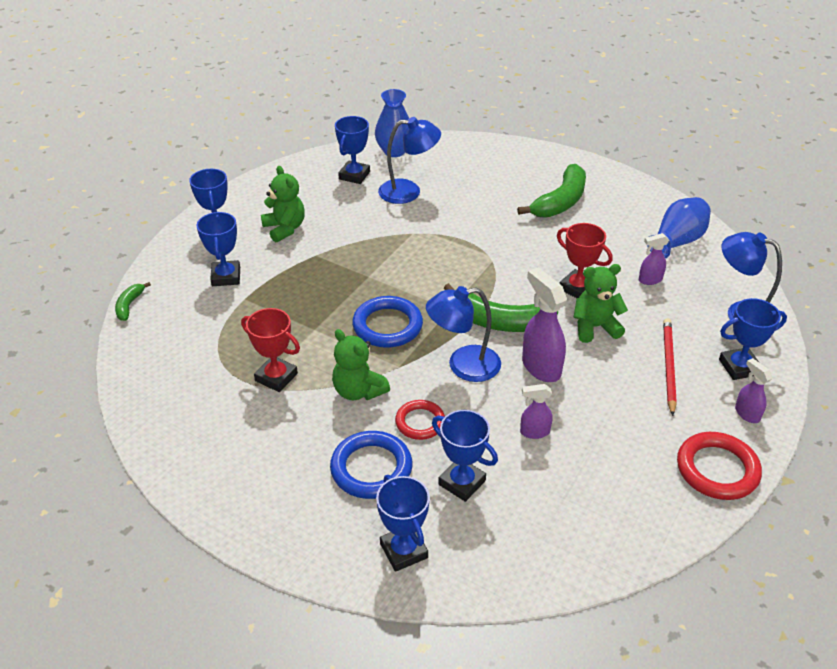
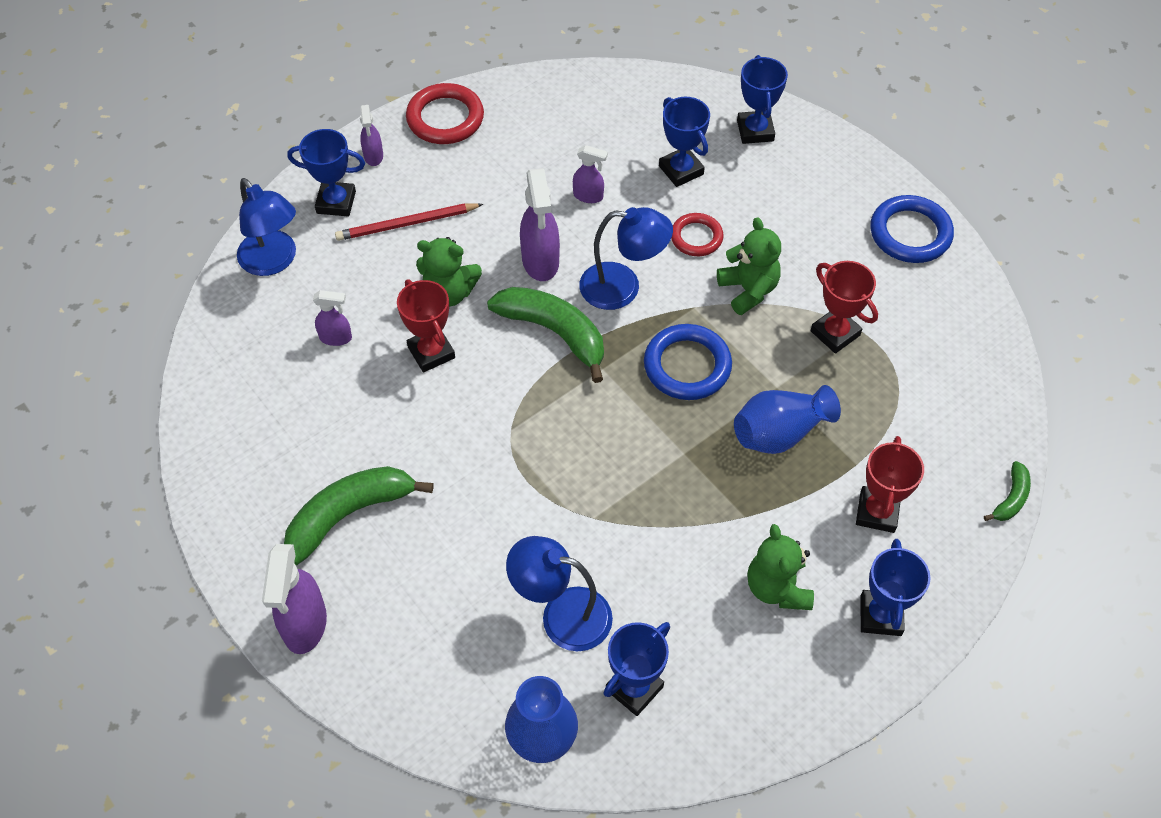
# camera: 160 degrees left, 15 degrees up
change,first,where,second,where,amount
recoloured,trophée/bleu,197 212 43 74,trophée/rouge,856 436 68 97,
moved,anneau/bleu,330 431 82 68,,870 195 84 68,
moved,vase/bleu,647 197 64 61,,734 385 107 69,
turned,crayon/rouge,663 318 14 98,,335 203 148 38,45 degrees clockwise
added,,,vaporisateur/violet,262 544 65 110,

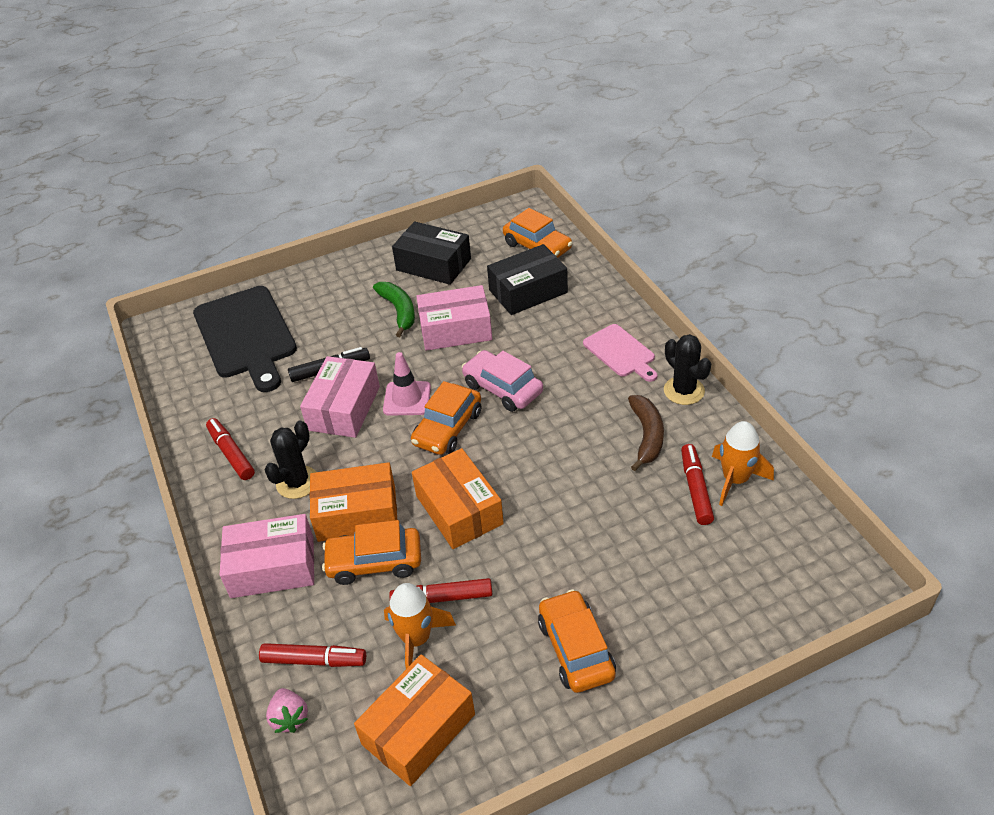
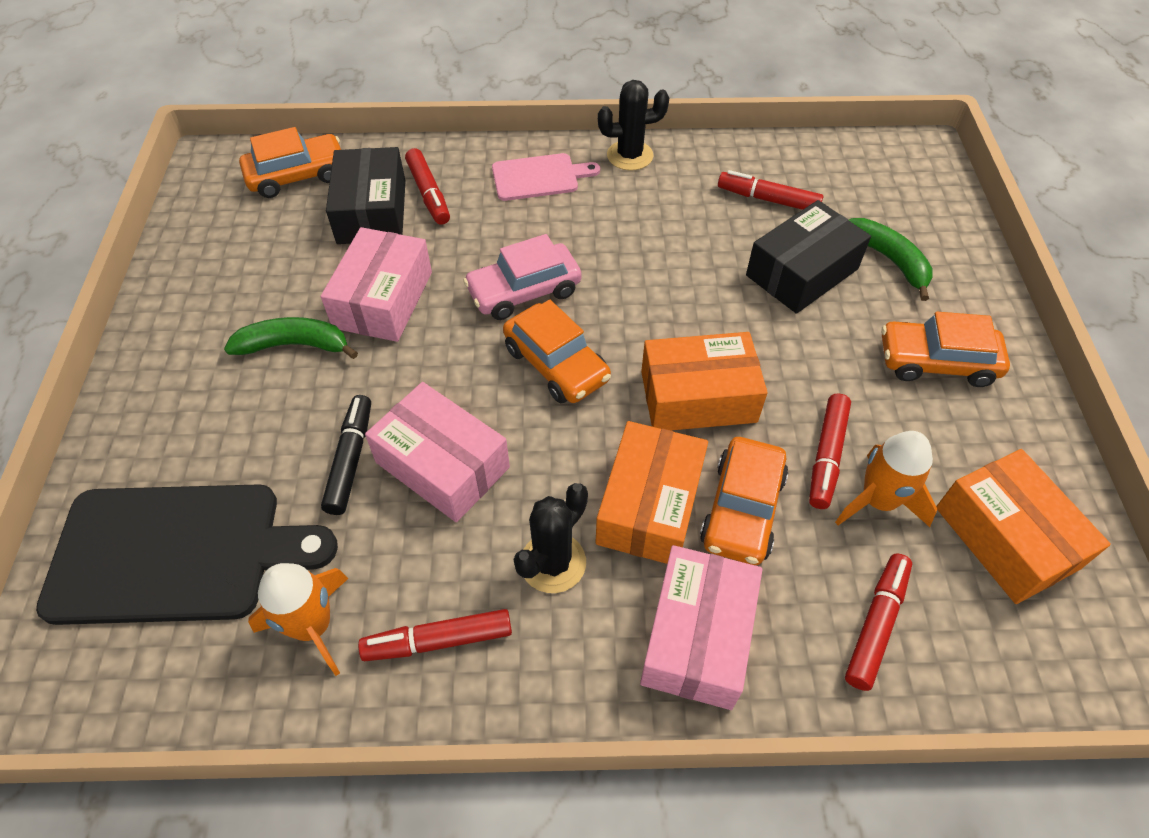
# camera: 70 degrees left, 10 degrees up
change,first,where,second,where,amount
turned,cactus/noir,264 420 52 79,,514 483 74 110,75 degrees clockwise
removed,fraise/rose,266 688 42 45,,,
removed,cône de chantier/rose,383 352 48 64,,,
moved,boîte/noir,392 221 79 64,,746 200 125 114,
removed,banane/marron,628 395 36 76,,,
moved,fusée/orange,712 421 62 85,,248 563 101 113,
added,,,feutre/rouge,405 148 45 77,
added,,,banane/vert,849 218 83 83,

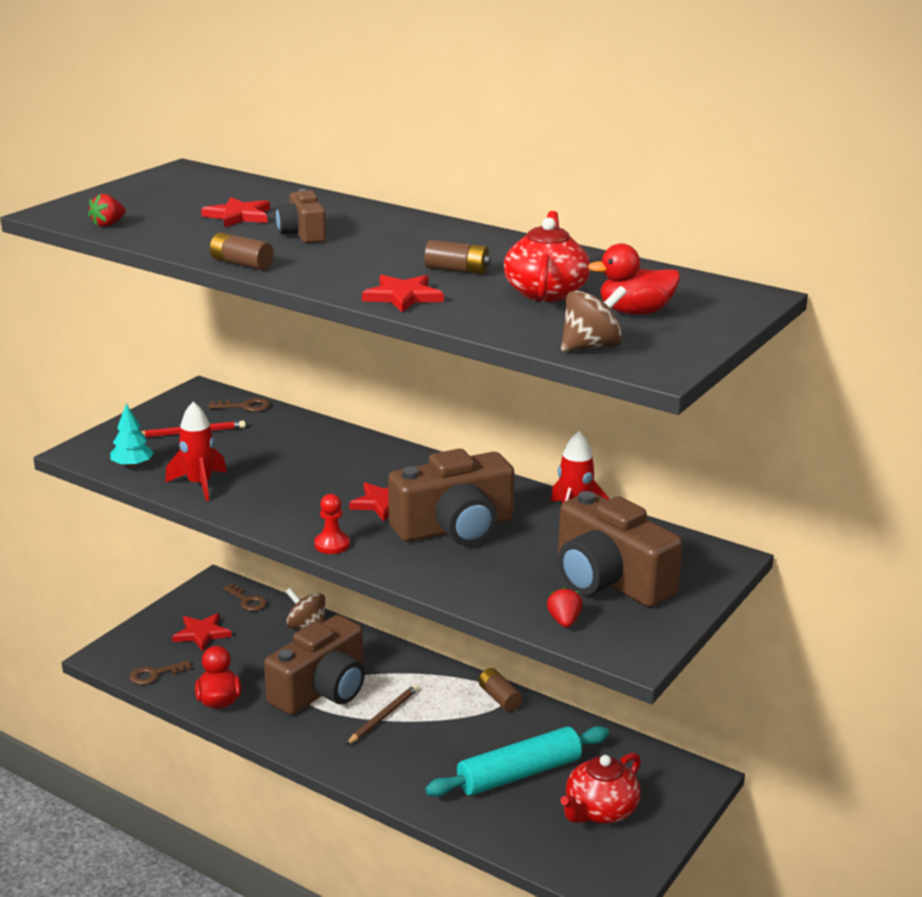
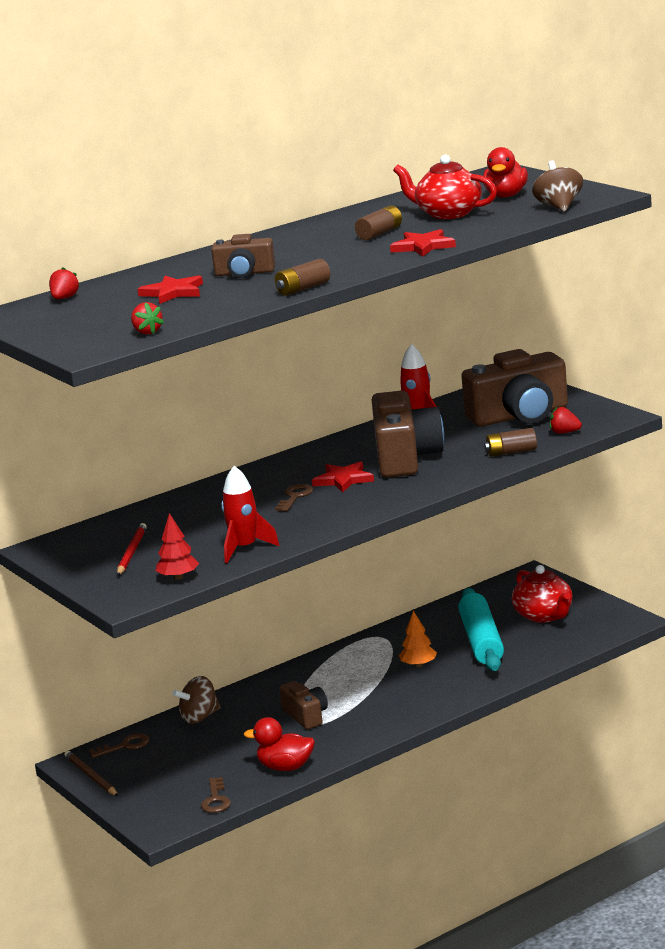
# camera: 65 degrees left, 5 degrees down
change,first,where,second,where,amount
recoloured,arbre/turquoise,110 404 44 64,arbre/rouge,156 513 43 67,
removed,étoile/rouge,172 613 60 38,,,
moved,clé/marron,208 398 62 14,,275 484 38 27,
resized,appareil photo/marron,264 615 101 100,,279 681 49 48,x0.53
removed,pion/rouge,314 494 36 60,,,
moved,crayon/marron,346 684 72 61,,64 750 54 46,
moved,pile/marron,478 668 45 44,,484 428 53 29,
added,,,fraise/rouge,49 267 31 32,
added,,,arbre/orange,399 611 38 56,

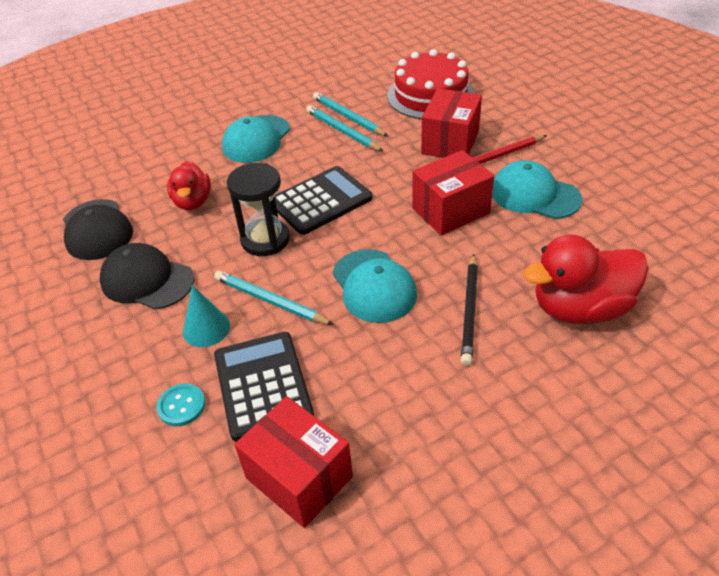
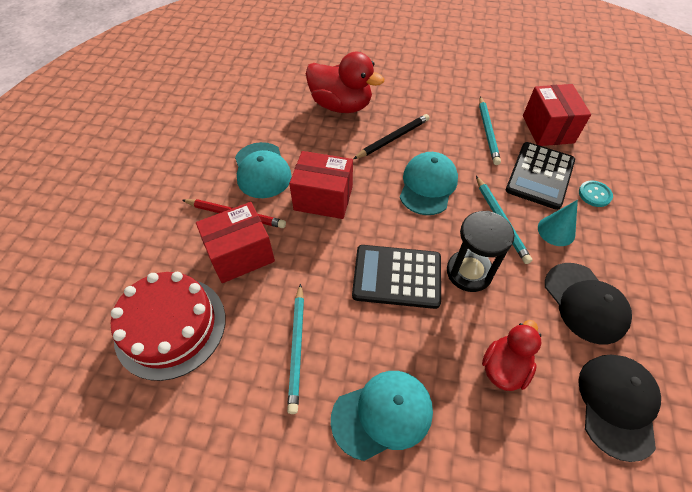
# camera: 140 degrees left, 10 degrees up
change,first,where,second,where,amount
moved,crayon/turquoise,313 92 75 44,,479 96 22 69,

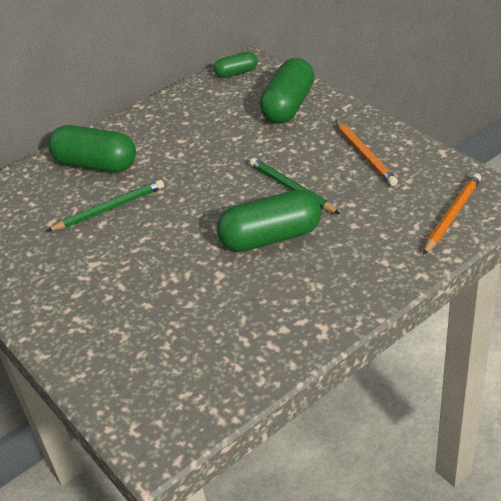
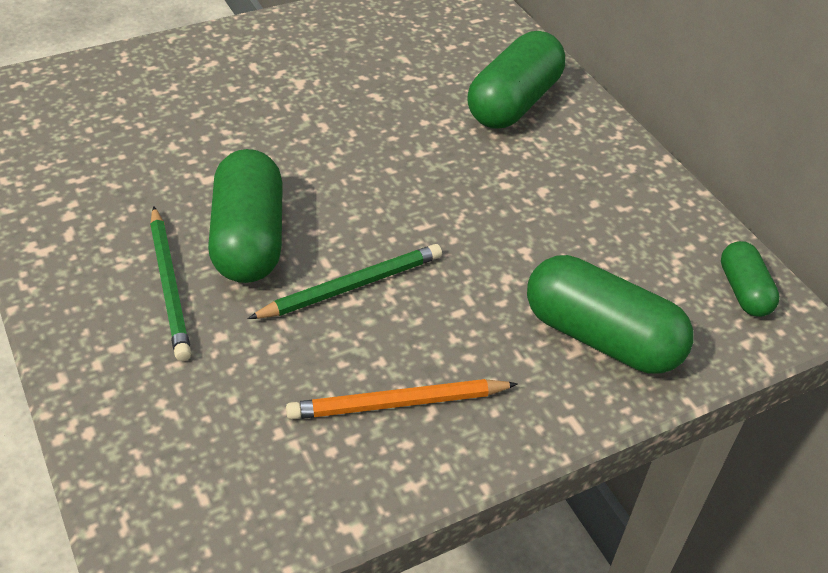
# camera: 95 degrees right, 5 degrees up
change,first,where,second,where,amount
moved,crayon/vert,47 180 117 51,,150 206 41 155,
removed,crayon/orange,423 173 58 82,,,

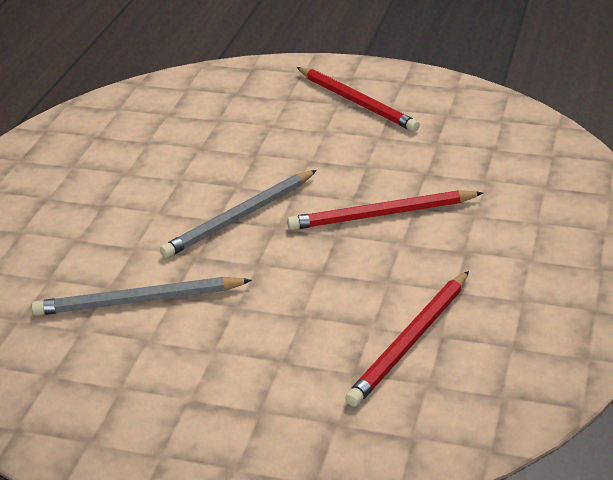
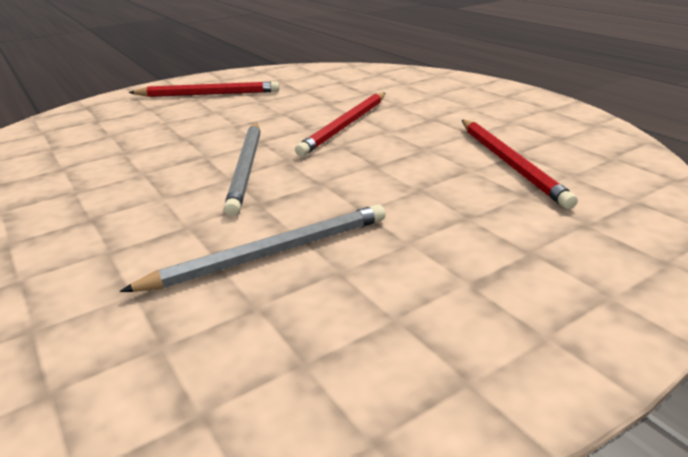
# camera: 50 degrees left, 5 degrees down
change,first,where,second,where,amount
turned,crayon/gris,31 277 221 39,,120 204 266 88,150 degrees counterclockwise

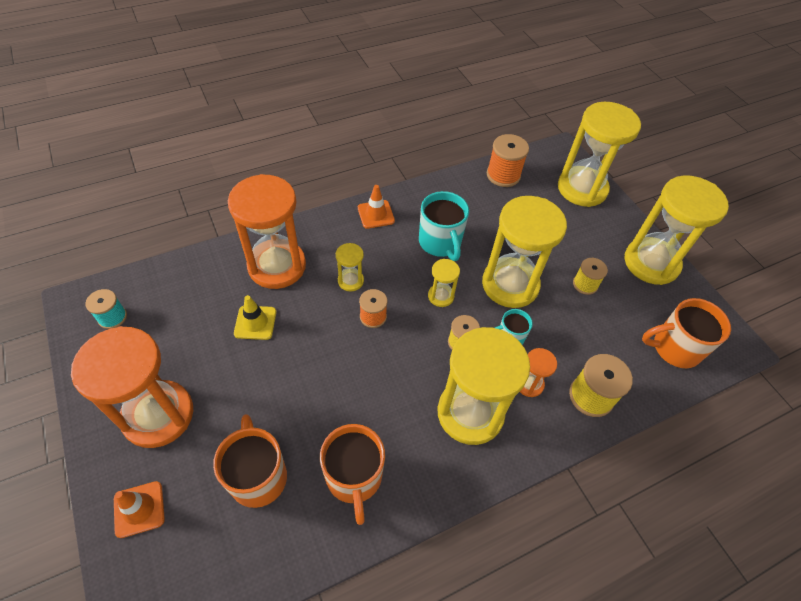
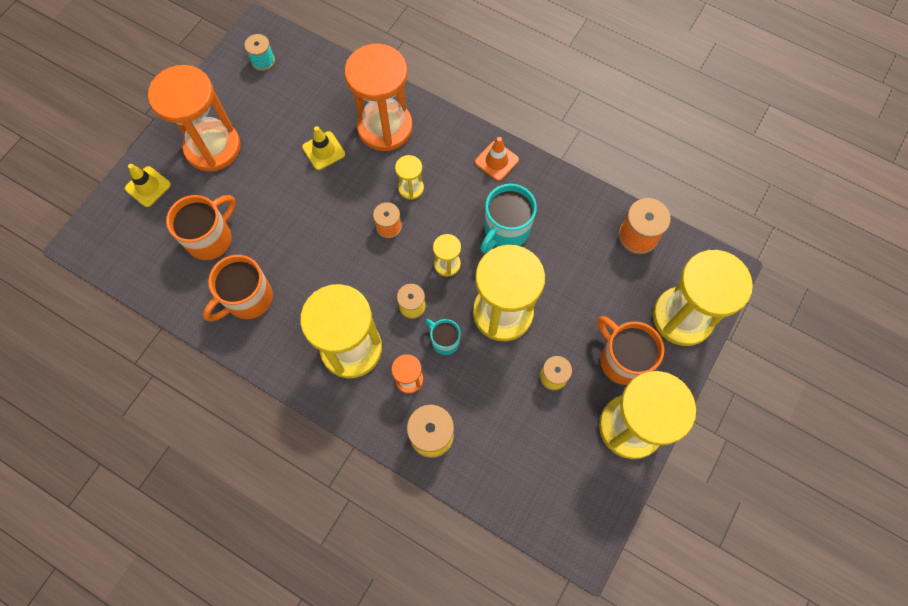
# camera: 60 degrees right, 15 degrees up
change,first,where,second,where,amount
recoloured,cône de chantier/orange,114 481 51 57,cône de chantier/jaune,125 164 46 43,
moved,tasse/orange,642 298 89 70,,597 316 67 69,

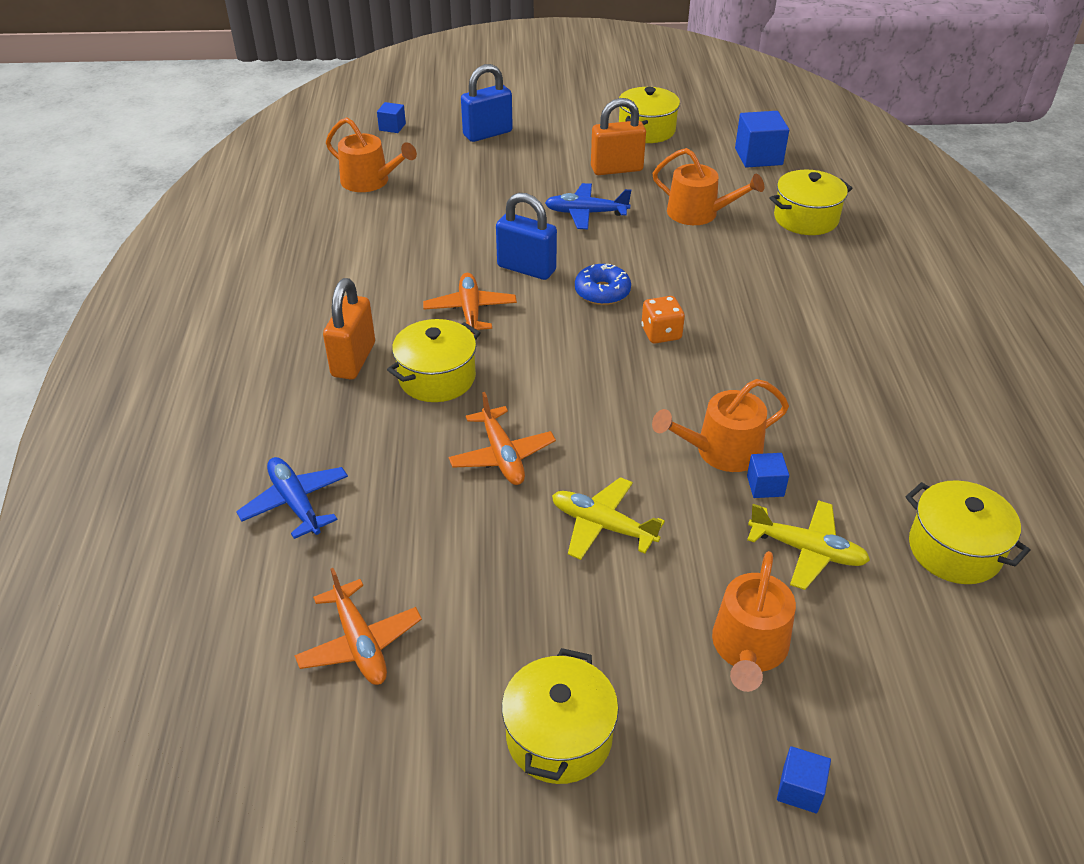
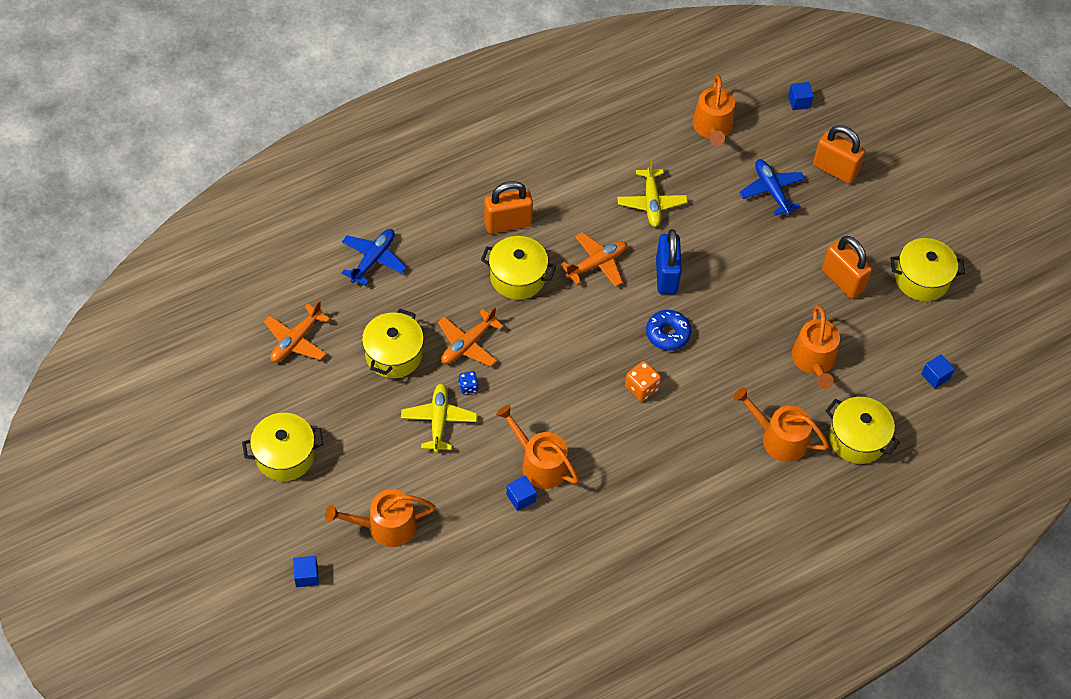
# camera: 60 degrees right, 15 degrees up
change,first,where,second,where,amount
recoloured,cadenas/bleu,461 64 52 78,cadenas/orange,813 125 52 59,
moved,avion/bleu,545 183 86 46,,739 159 66 57,
resized,cube/bleu,735 111 54 57,,921 354 34 35,x0.55
moved,avion/jaune,747 500 123 90,,617 159 71 68,
moved,marmite/jaune,905 480 126 104,,362 309 62 69,
added,,,dé/bleu,459 371 19 23,
added,,,arrosoir/orange,733 387 96 75,

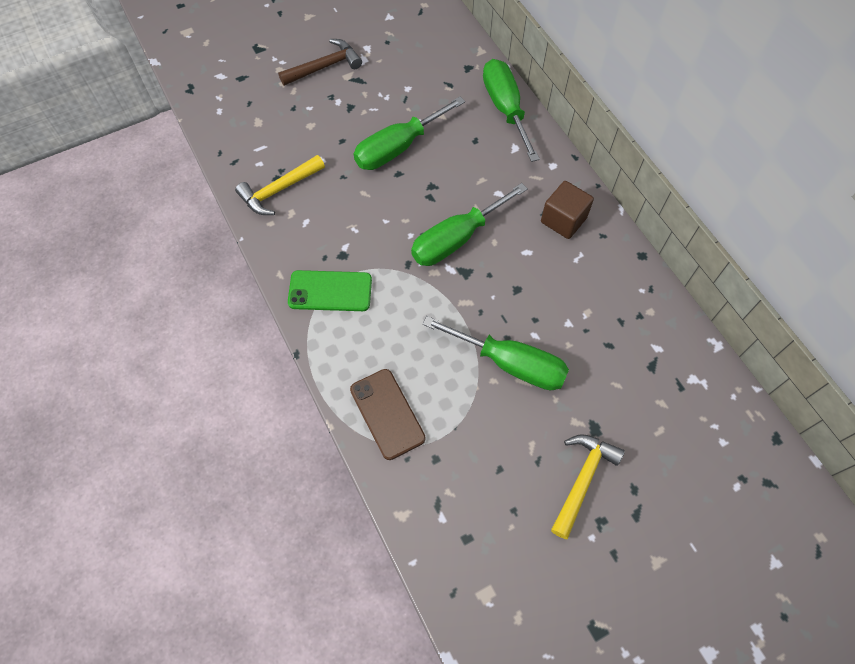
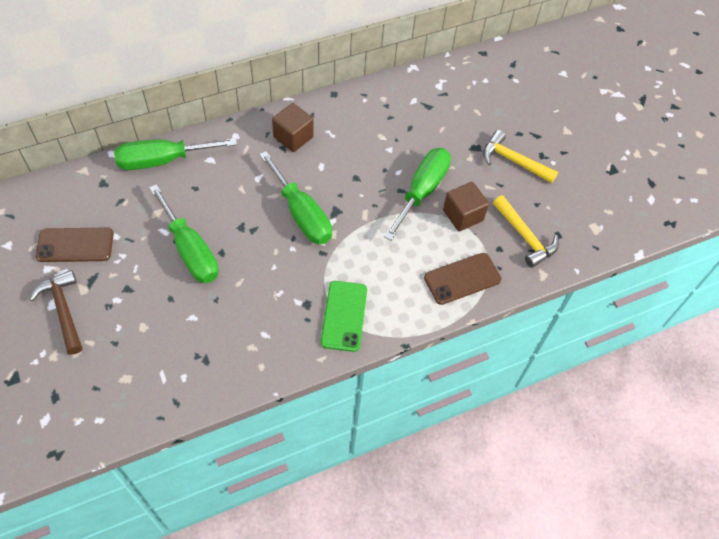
# camera: 90 degrees left, 5 degrees down
change,first,where,second,where,amount
moved,marteau/jaune,235 155 90 60,,493 195 66 73,
added,,,téléphone/marron,36 228 78 34,
added,,,cube/marron,443 182 46 49,

